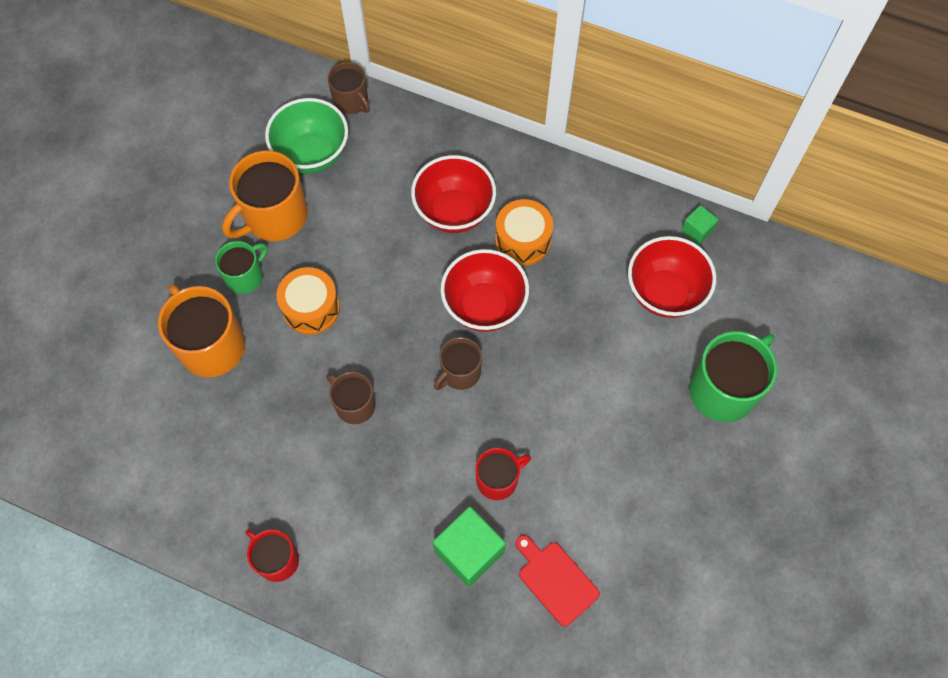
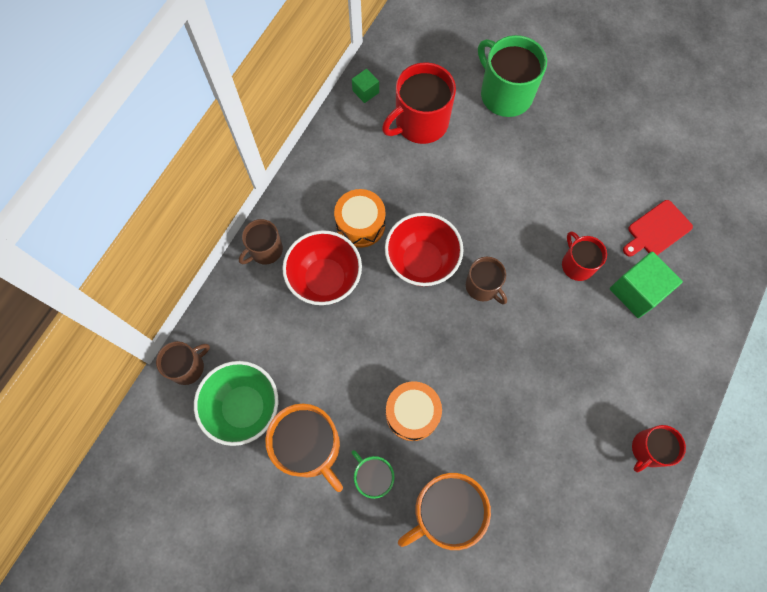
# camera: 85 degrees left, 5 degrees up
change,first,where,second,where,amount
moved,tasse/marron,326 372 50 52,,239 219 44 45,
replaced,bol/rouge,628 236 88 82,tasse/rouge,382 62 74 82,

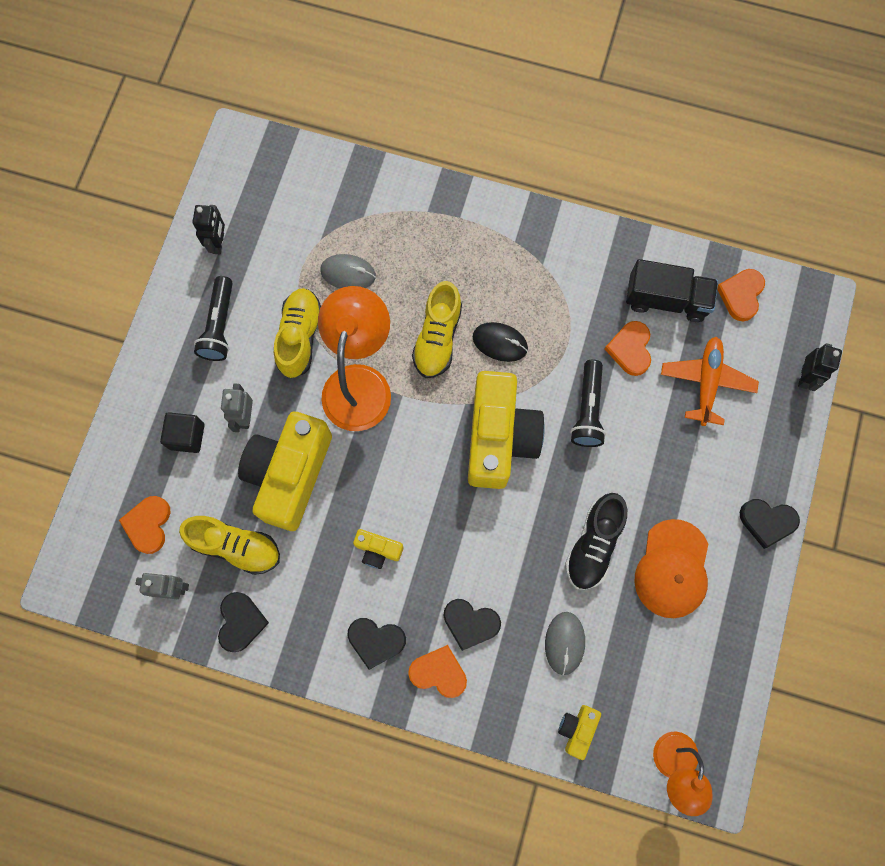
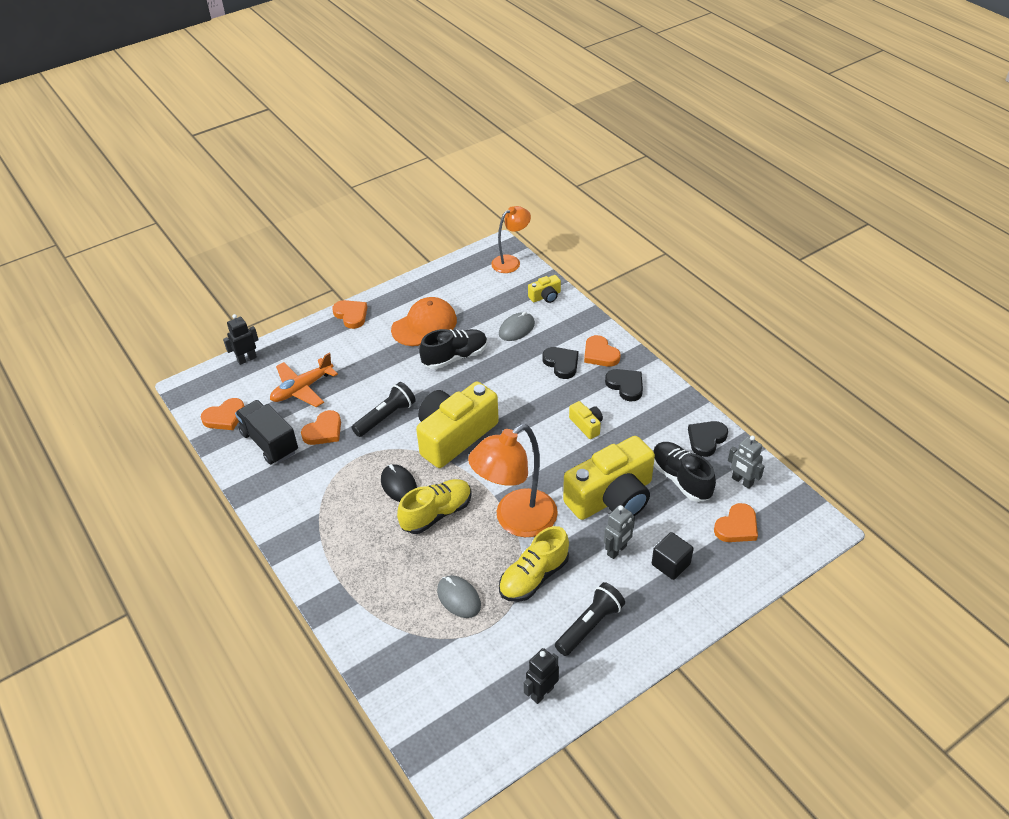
# camera: 140 degrees left, 30 degrees down
change,first,where,second,where,amount
recoloured,chaussure/jaune,179 516 101 59,chaussure/noir,653 442 63 60,
recoloured,cœur/noir,740 499 60 50,cœur/orange,332 300 35 29,

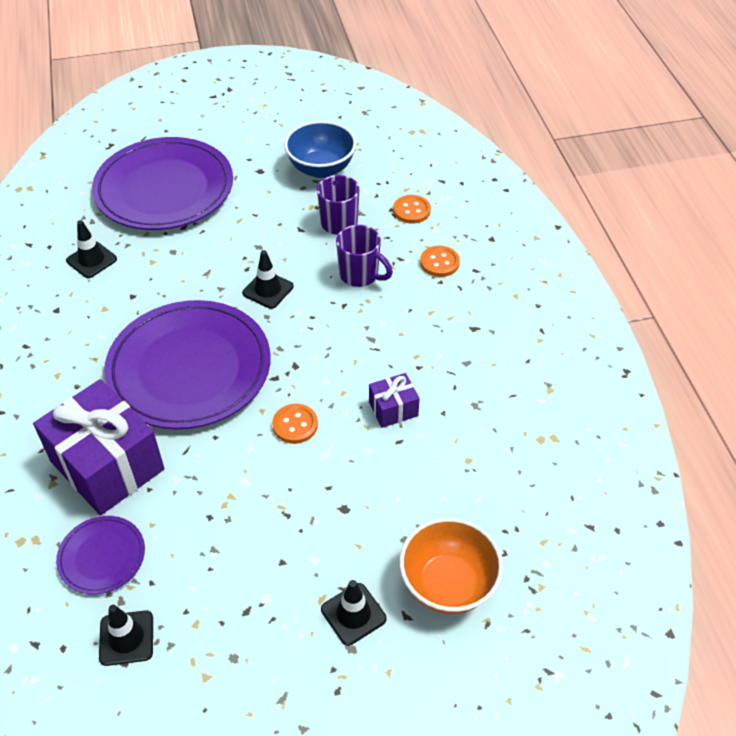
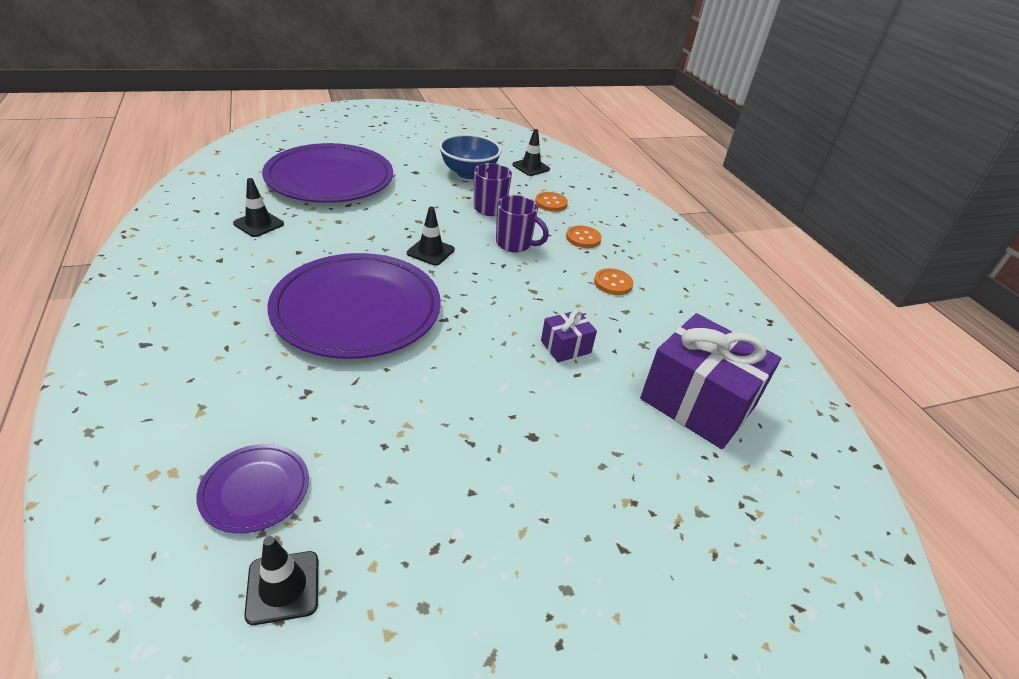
# camera: 10 degrees left, 10 degrees down
change,first,where,second,where,amount
moved,cadeau/violet,33 379 132 136,,640 313 141 136,
moved,bouton/orange,272 404 46 40,,594 268 39 27,
moved,cône de chantier/noir,321 580 66 66,,512 129 38 47,
removed,bol/orange,399 517 104 97,,,

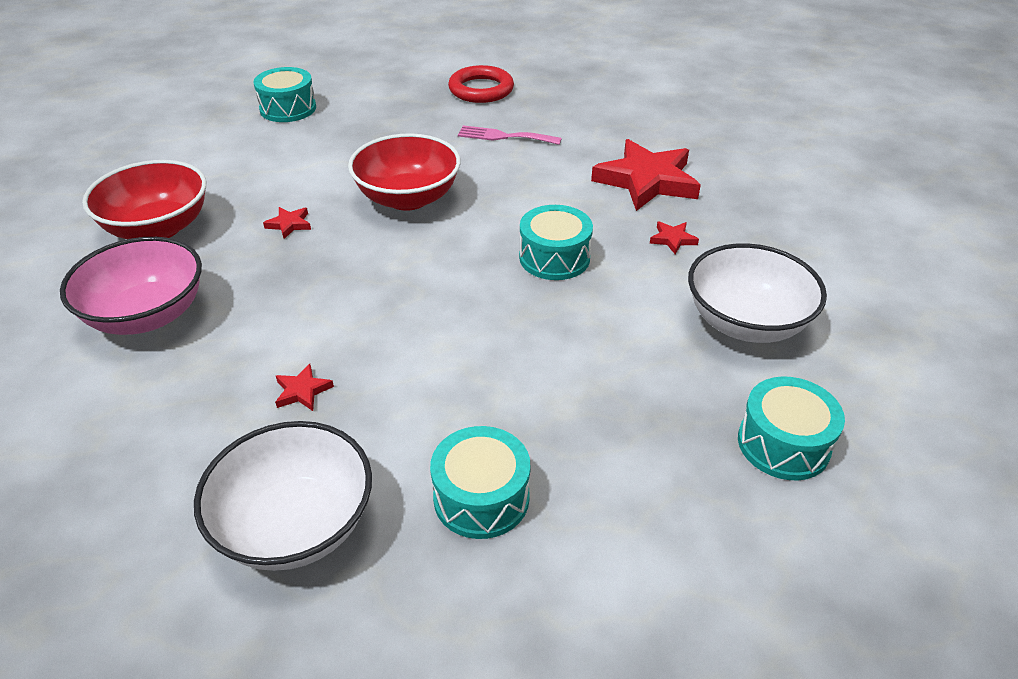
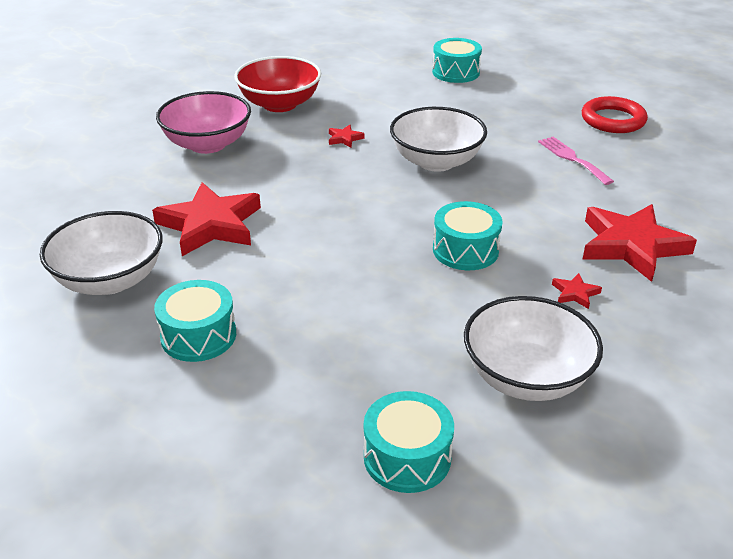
# camera: 50 degrees right, 5 degrees down
change,first,where,second,where,amount
resized,étoile/rouge,275 364 59 47,,152 182 109 74,x2.45
recoloured,bol/rouge,348 133 113 78,bol/blanc,390 107 97 65,

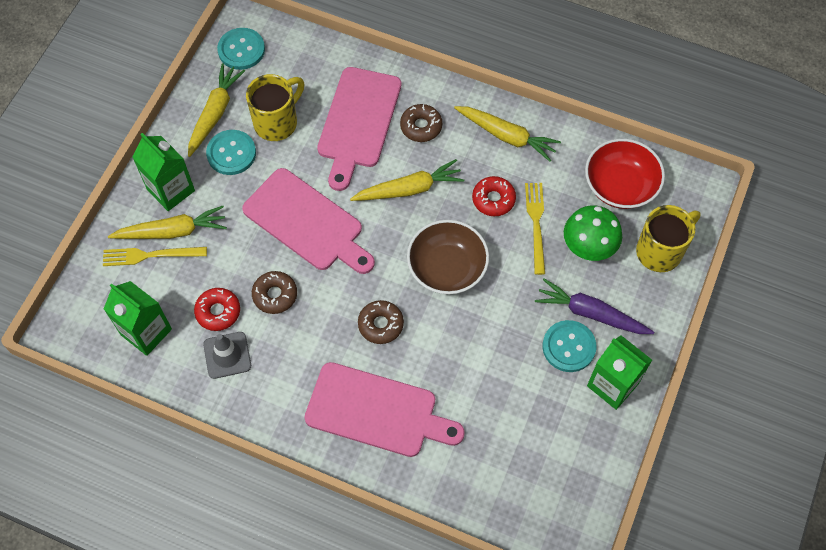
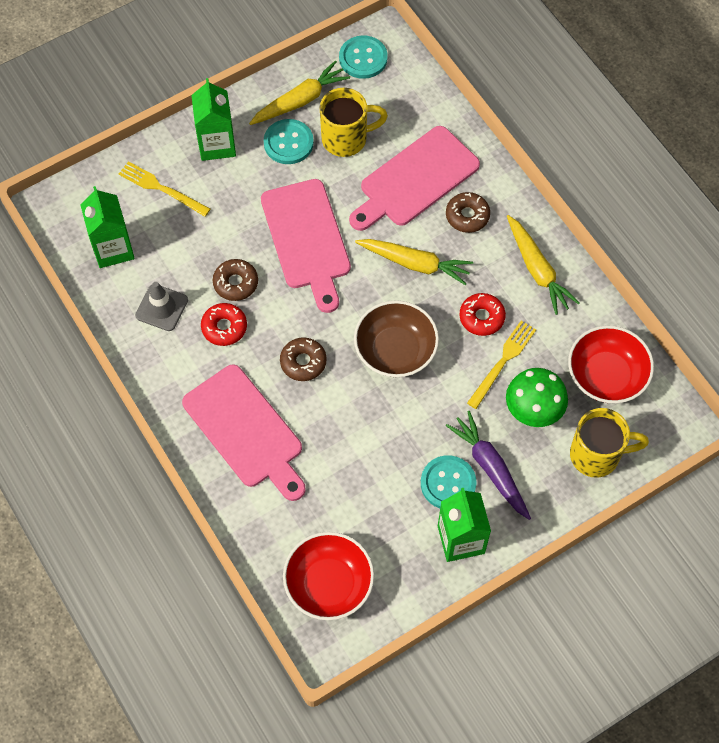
# camera: 35 degrees right, 0 degrees up
change,first,where,second,where,amount
removed,carotte/jaune,108 206 119 33,,,
moved,beignet/rouge,194 288 46 43,,201 303 46 43,
added,,,bol/rouge,283 532 91 88,

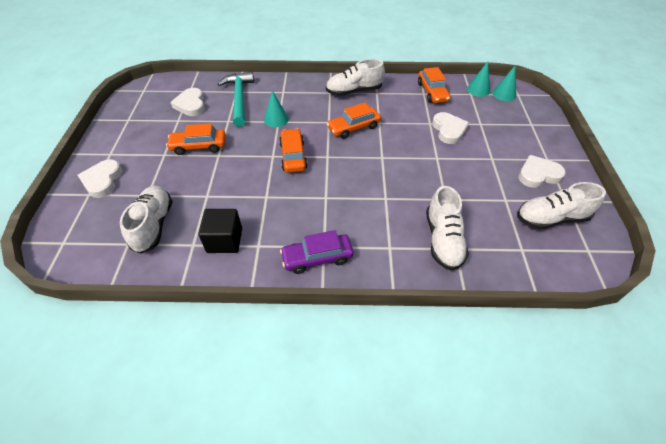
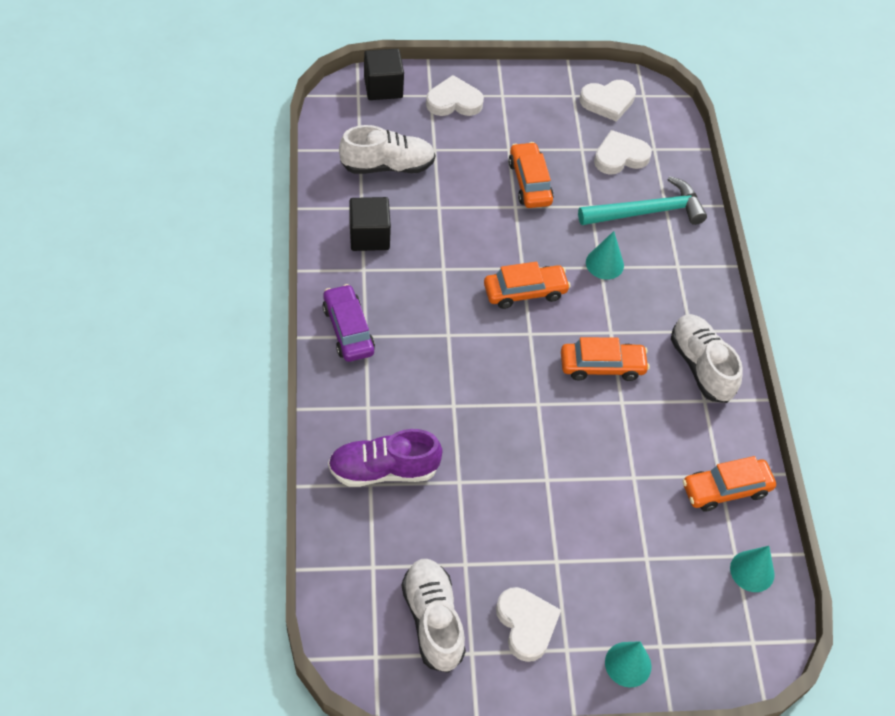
# camera: 80 degrees right, 5 degrees up
change,first,where,second,where,amount
turned,voiture/orange,327 102 54 37,,561 337 89 44,120 degrees clockwise
recoloured,chaussure/blanc,426 186 43 84,chaussure/violet,328 429 115 58,
moved,cœur/blanc,432 112 37 32,,579 80 57 42,
moved,cône/turquoise,492 66 24 35,,605 641 47 46,
added,,,cube/noir,364 49 40 51,

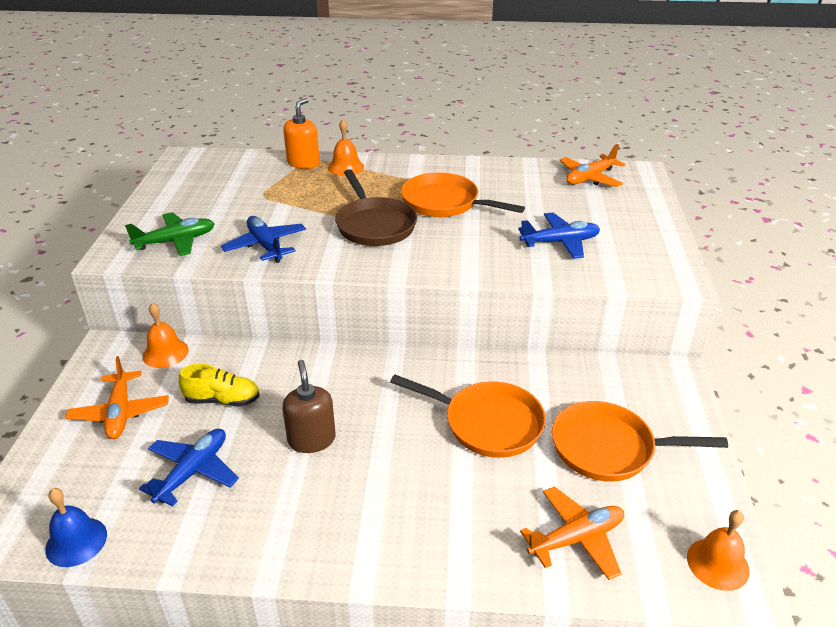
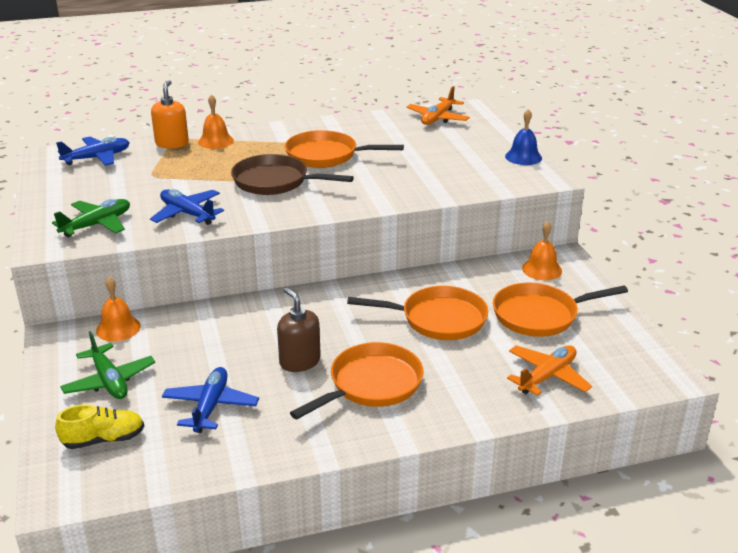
# camera: 20 degrees left, 5 degrees down
change,first,where,second,where,amount
moved,cloche/bleu,45 488 62 79,,505 109 37 56,
recoloured,avion/orange,65 356 104 83,avion/vert,60 331 95 68,
moved,chaussure/jaune,179 364 81 42,,55 404 89 45,
turned,poêle/marron,335 169 82 77,,231 154 123 41,150 degrees clockwise
moved,avion/bleu,518 213 82 46,,56 137 74 29,
moved,cloche/orange,687 510 63 81,,522 221 40 59,
added,,,poêle/orange,290 342 133 78,

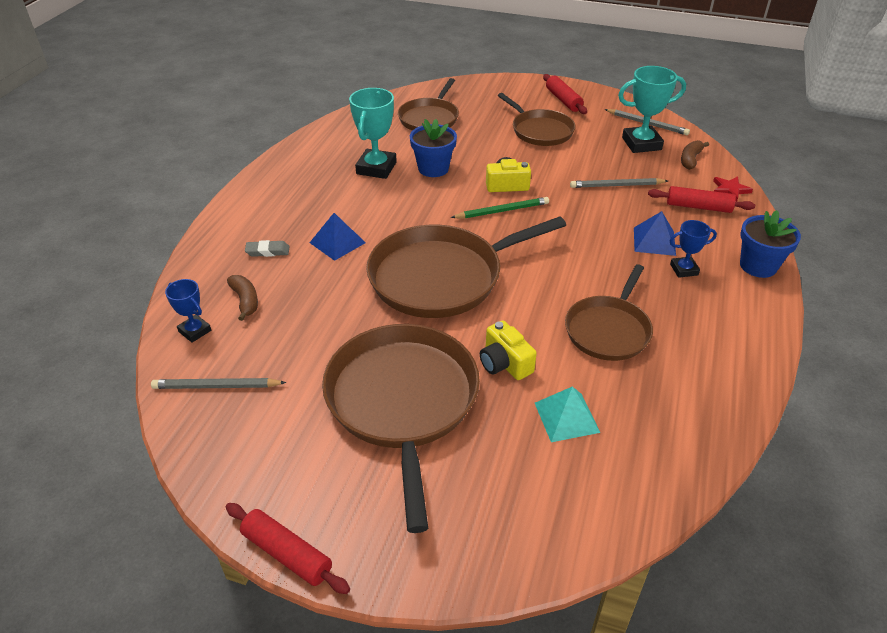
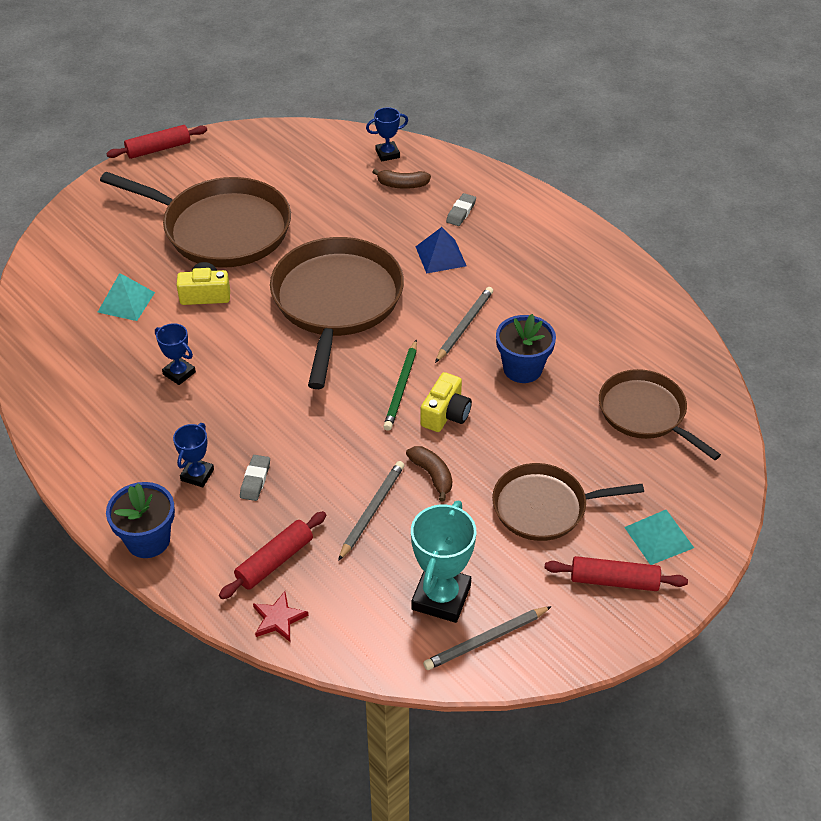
# camera: 120 degrees right, 5 degrees up
change,first,where,second,where,amount
moved,crayon/gris,151 378 135 11,,435 287 58 76,
removed,trophée/turquoise,349 88 48 91,,,
replaced,poêle/marron,565 264 88 97,trophée/bleu,155 323 41 62,
replaced,pyramide/bleu,634 211 42 45,gomme/gris,240 455 30 46,
moved,banane/marron,681 140 28 30,,406 446 46 56,
added,,,pyramide/turquoise,624 510 70 55,

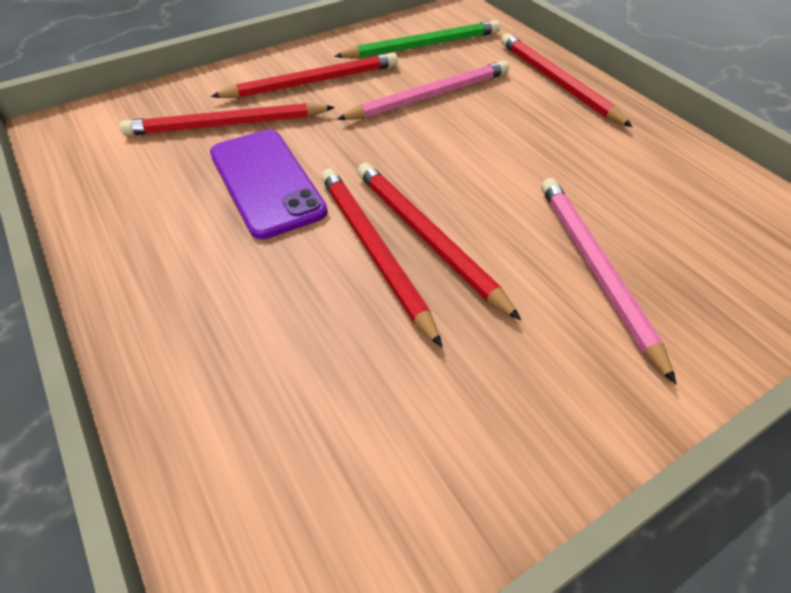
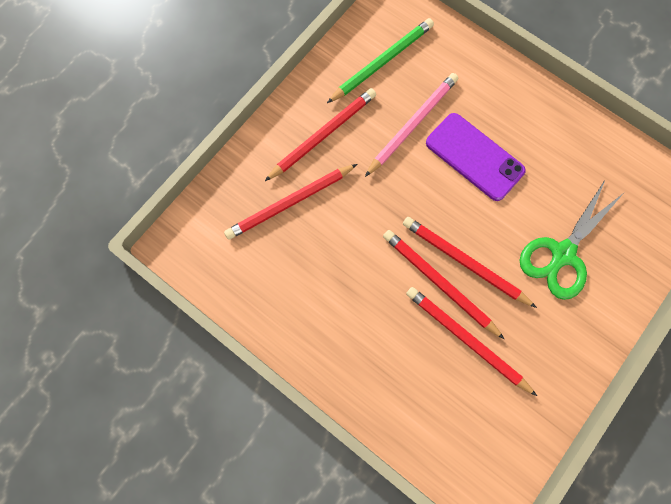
# camera: 20 degrees left, 25 degrees up
change,first,where,second,where,amount
moved,téléphone/violet,210 130 117 109,,426 113 100 88,
moved,crayon/rouge,501 33 132 94,,406 287 131 109,
replaced,crayon/rose,541 178 135 206,ciseaux/vert,520 180 104 120,

